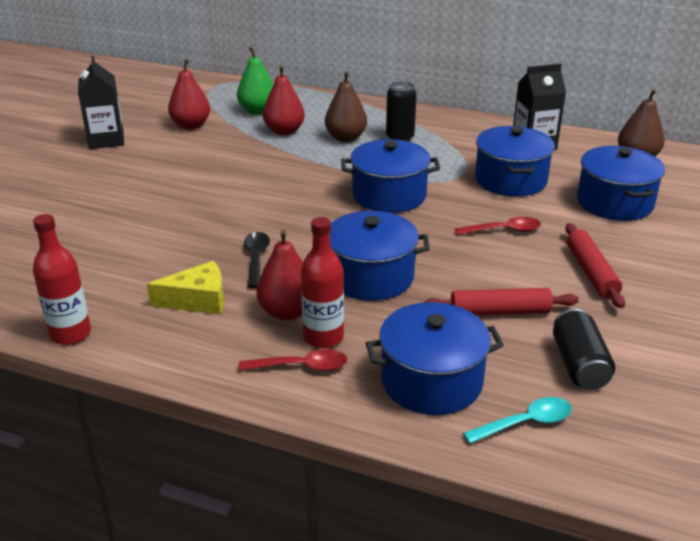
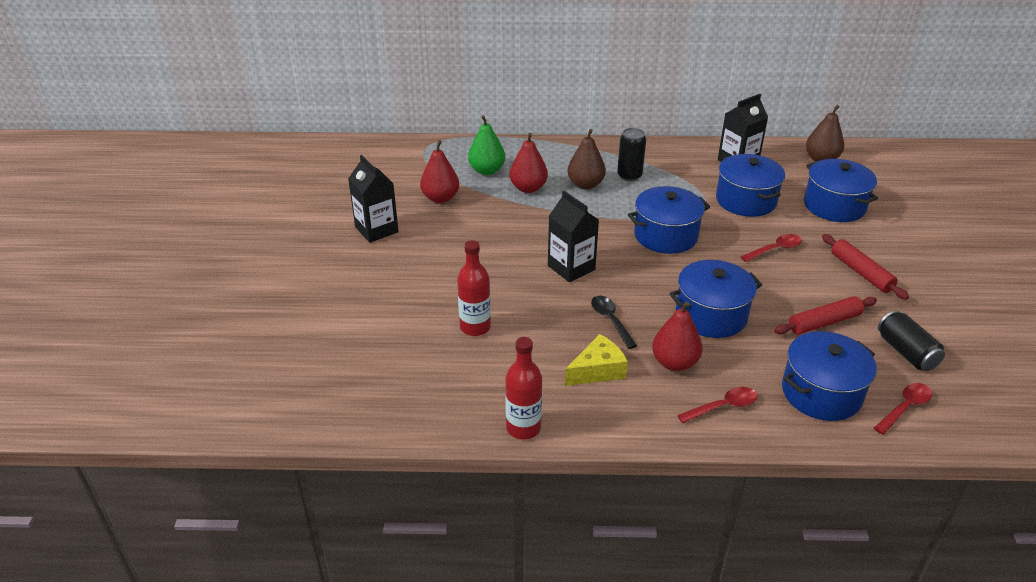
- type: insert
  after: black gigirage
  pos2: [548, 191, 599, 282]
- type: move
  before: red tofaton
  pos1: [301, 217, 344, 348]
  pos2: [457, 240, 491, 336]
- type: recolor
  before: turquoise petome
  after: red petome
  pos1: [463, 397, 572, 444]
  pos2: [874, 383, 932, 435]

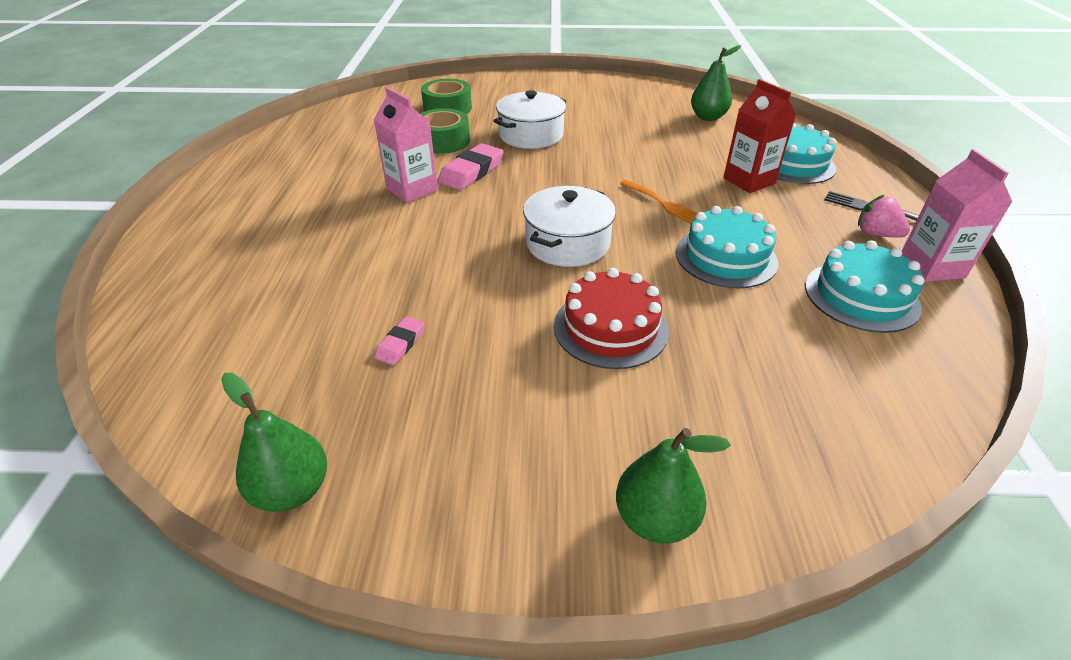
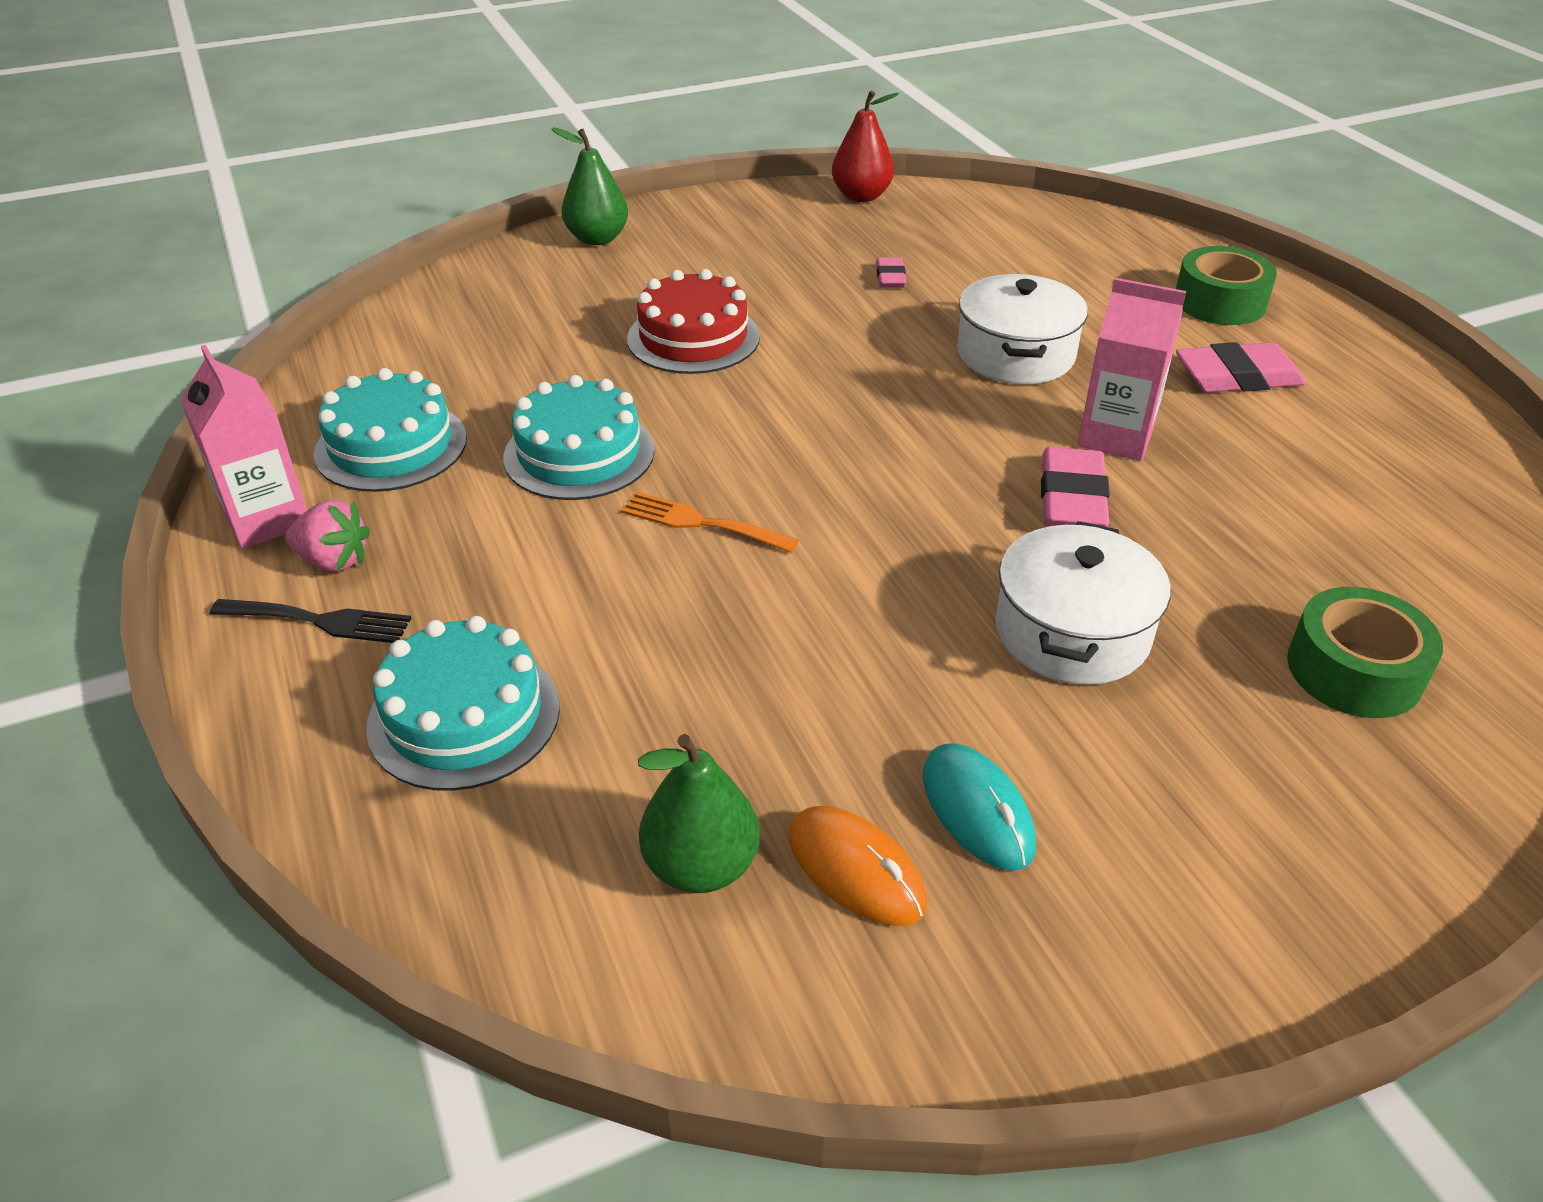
- type: delete
  before: red gigirage
  pos1: [723, 79, 796, 193]
- type: insert
  after: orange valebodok
  pos2: [788, 806, 927, 926]
- type: insert
  after: turquoise valebodok
  pos2: [923, 743, 1036, 871]
- type: insert
  after: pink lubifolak
  pos2: [1176, 342, 1306, 393]
- type: move
  before: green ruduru
  pos1: [420, 108, 470, 154]
  pos2: [1176, 246, 1277, 325]
- type: move
  before: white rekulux
  pos1: [523, 186, 616, 267]
  pos2: [957, 274, 1088, 384]
- type: recolor
  before: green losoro
  after: red losoro
  pos1: [221, 373, 327, 512]
  pos2: [832, 91, 899, 202]

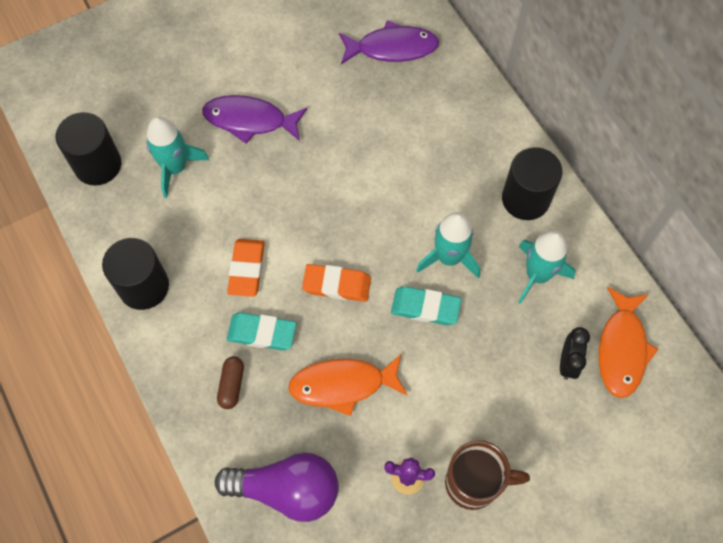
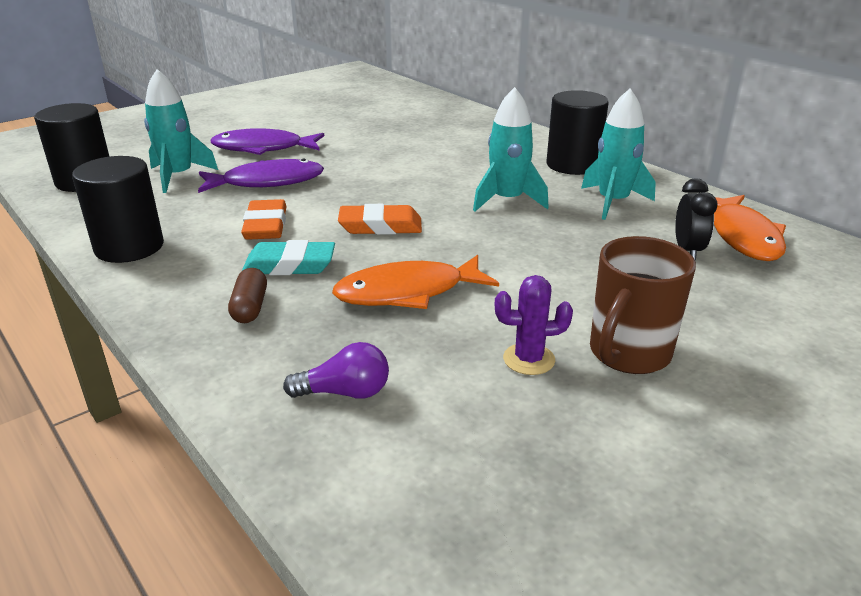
- type: delete
  before: turquoise lubifolak
  pos1: [391, 286, 461, 325]
- type: move
  before: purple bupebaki
  pos1: [339, 20, 439, 64]
  pos2: [198, 159, 324, 193]
- type: rotate
  before: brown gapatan
  pos1: [445, 440, 530, 510]
  pos2: [590, 236, 696, 374]
  turn: 135
- type: resize
  before: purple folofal
  pos1: [215, 453, 339, 522]
  pos2: [283, 342, 389, 399]
  scale: 0.52

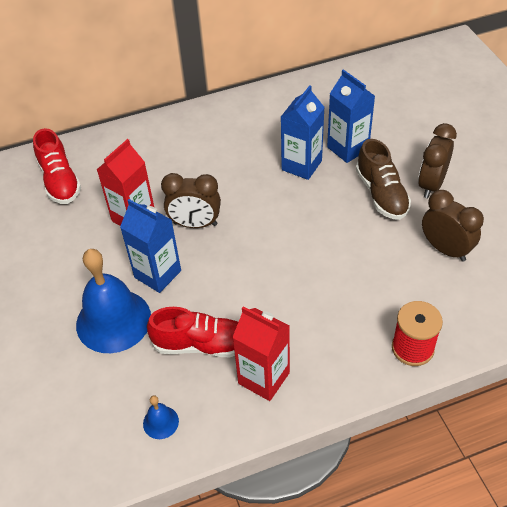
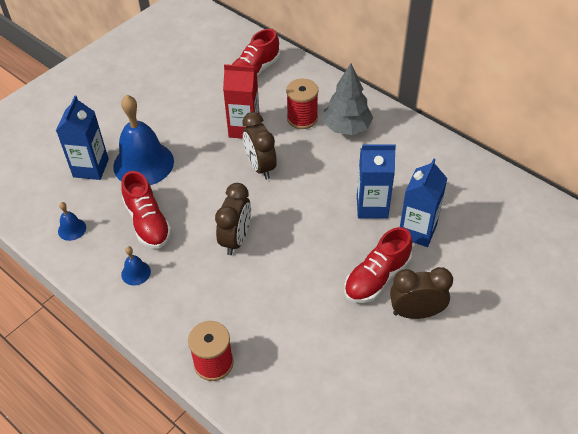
- type: insert
  after: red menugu
  pos2: [286, 79, 319, 129]
- type: insert
  after: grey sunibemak
  pos2: [323, 63, 373, 135]
- type: move
  before: blue gigirage
  pos1: [120, 199, 181, 293]
  pos2: [56, 95, 109, 180]
- type: move
  before: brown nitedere
  pos1: [422, 190, 484, 262]
  pos2: [215, 183, 251, 255]
- type: replace
  before: red gigirage
  after: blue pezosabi
  pos1: [232, 306, 290, 401]
  pos2: [121, 246, 151, 285]
- type: recolor
  before: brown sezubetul
  after: red sezubetul
  pos1: [356, 139, 411, 220]
  pos2: [344, 227, 412, 303]

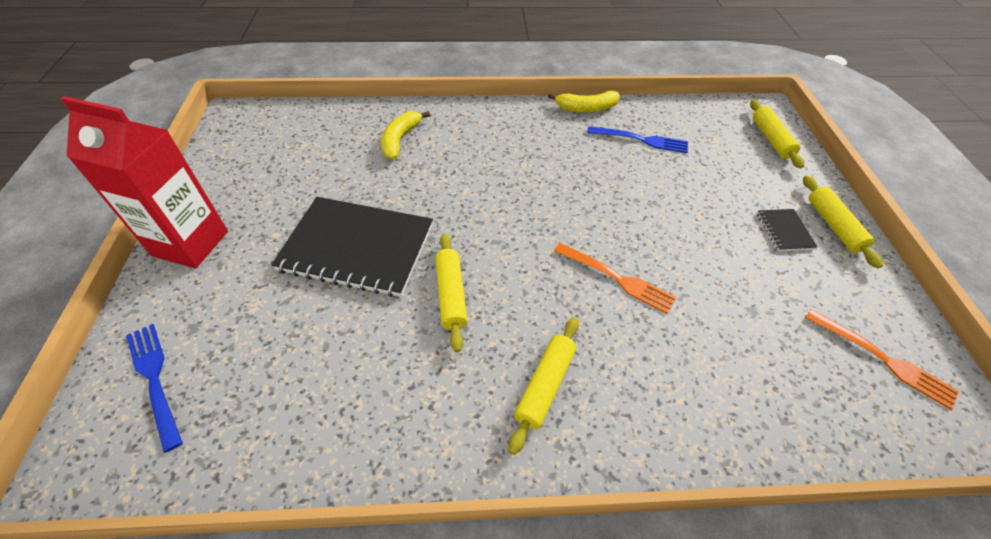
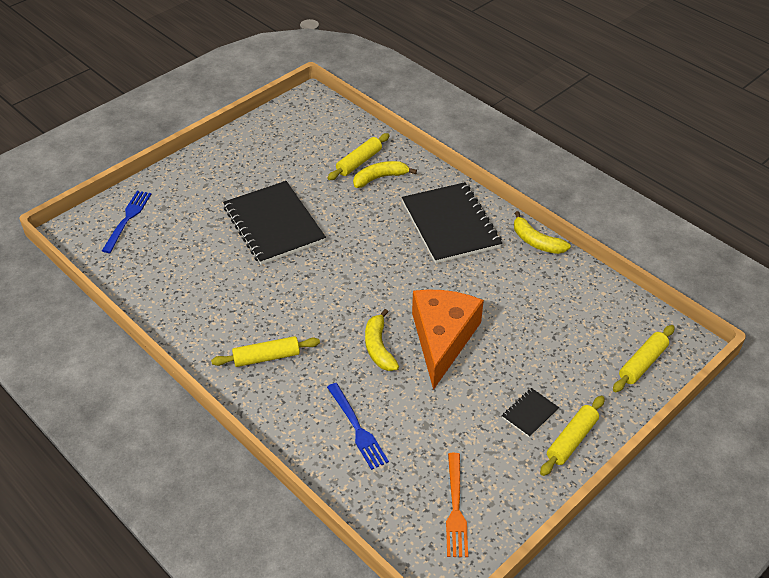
- type: delete
  before: red gigirage
  pos1: [61, 96, 228, 268]
- type: insert
  after: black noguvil
  pos2: [402, 182, 502, 264]
- type: insert
  after: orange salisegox
  pos2: [412, 289, 484, 390]
- type: move
  before: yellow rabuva
  pos1: [435, 234, 467, 352]
  pos2: [327, 133, 390, 180]
- type: move
  before: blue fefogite
  pos1: [587, 126, 688, 153]
  pos2: [327, 383, 389, 470]
- type: replace
  before: orange fefogite
  after: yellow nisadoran
  pos1: [554, 243, 676, 314]
  pos2: [365, 309, 399, 371]

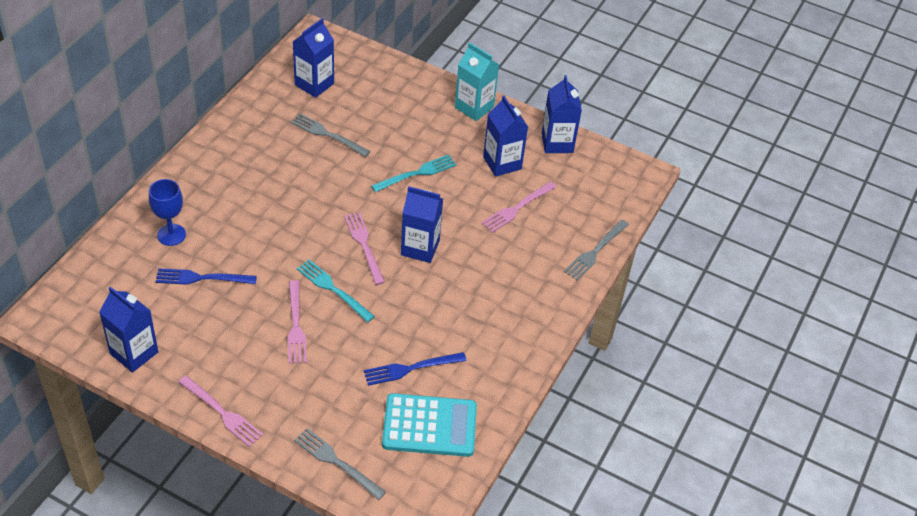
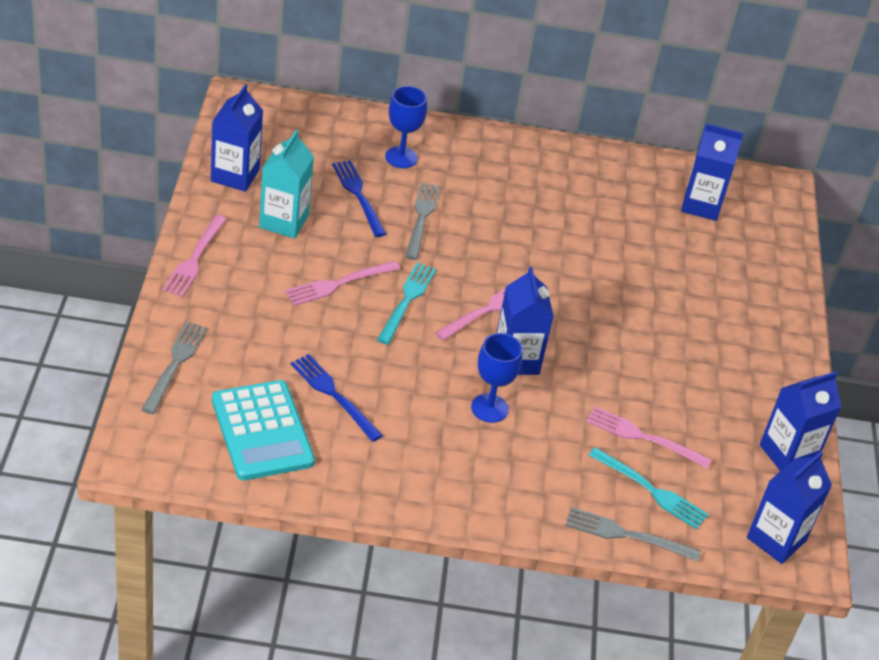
- type: insert
  after: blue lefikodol
  pos2: [471, 333, 523, 423]
- type: move
  before: grey fefogite
  pos1: [291, 113, 370, 157]
  pos2: [405, 182, 440, 260]
- type: move
  before: turquoise fefogite
  pos1: [371, 155, 456, 192]
  pos2: [589, 447, 709, 529]
- type: move
  before: turquoise gigirage
  pos1: [455, 42, 499, 121]
  pos2: [259, 130, 314, 239]
- type: move
  before: blue gigirage
  pos1: [483, 96, 528, 177]
  pos2: [747, 451, 832, 564]

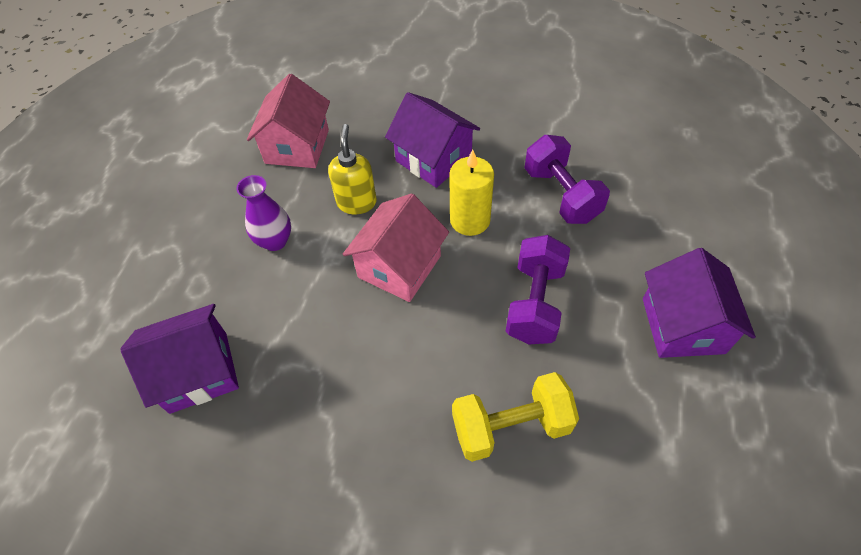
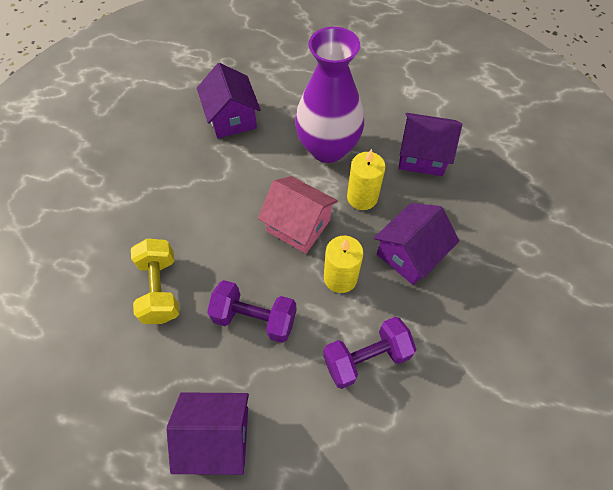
- type: replace
  before: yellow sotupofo
  after: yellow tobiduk
  pos1: [328, 124, 377, 214]
  pos2: [347, 149, 386, 210]
- type: recolor
  before: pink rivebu
  after: purple rivebu
  pos1: [247, 74, 330, 168]
  pos2: [399, 113, 462, 176]
- type: resize
  before: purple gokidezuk
  pos1: [237, 175, 291, 251]
  pos2: [295, 27, 364, 163]
  scale: 2.11

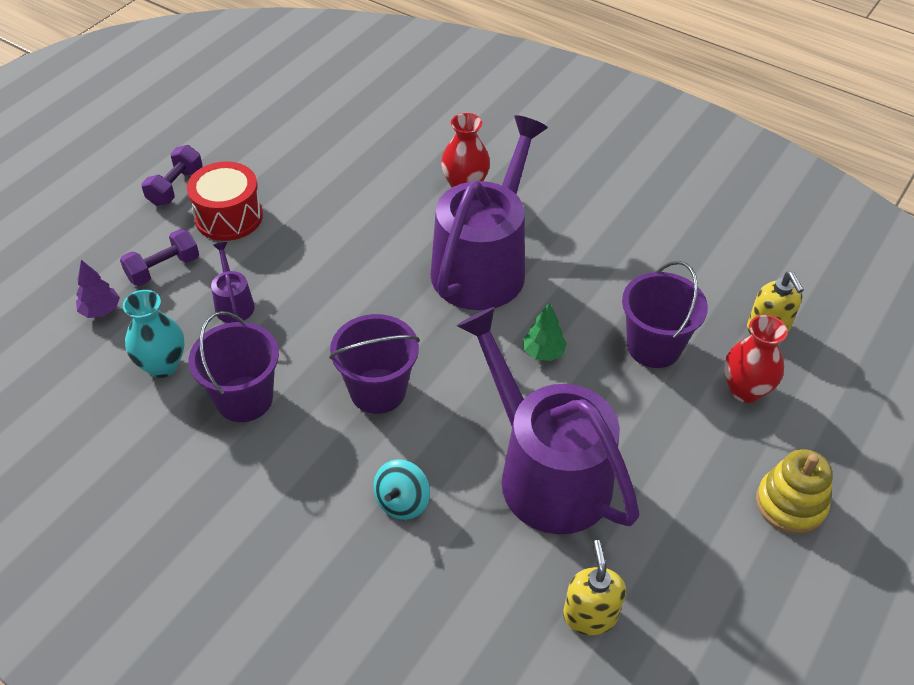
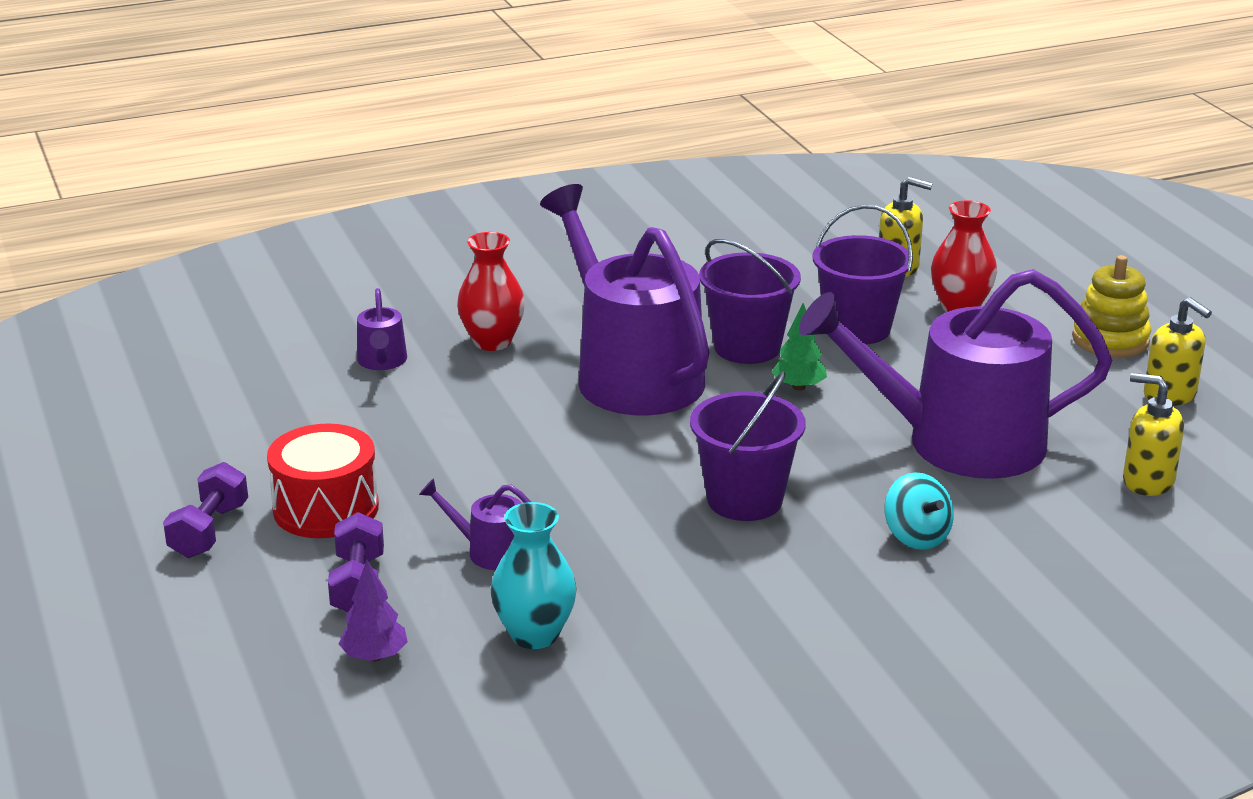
- type: insert
  after: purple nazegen
  pos2: [357, 288, 407, 370]
- type: insert
  after: yellow sotupofo
  pos2: [1144, 297, 1212, 406]
- type: move
  before: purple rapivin
  pos1: [189, 311, 279, 422]
  pos2: [699, 239, 801, 364]
- type: rotate
  before: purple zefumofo
  pos1: [141, 145, 203, 206]
  pos2: [163, 462, 248, 558]
  turn: 45

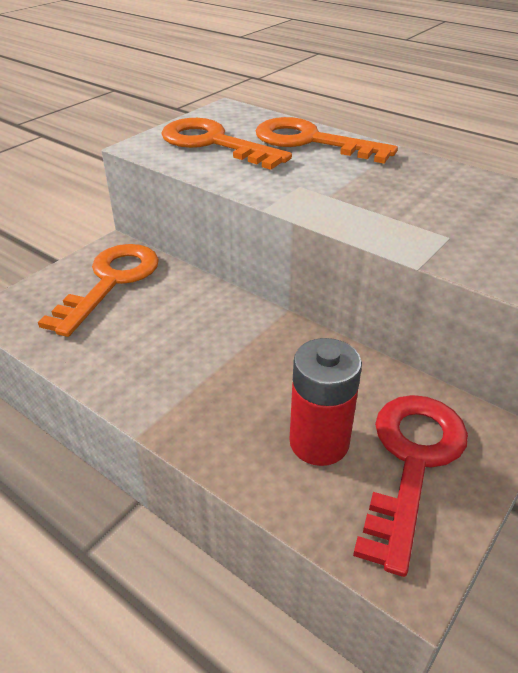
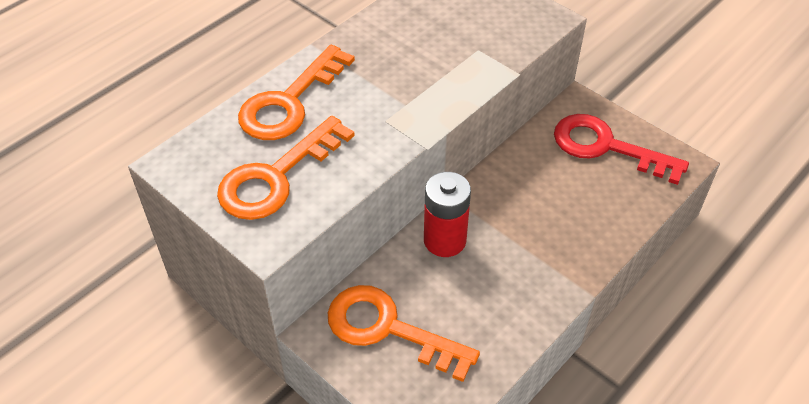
- type: move
  before: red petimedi
  pos1: [289, 338, 362, 466]
  pos2: [424, 172, 471, 257]

